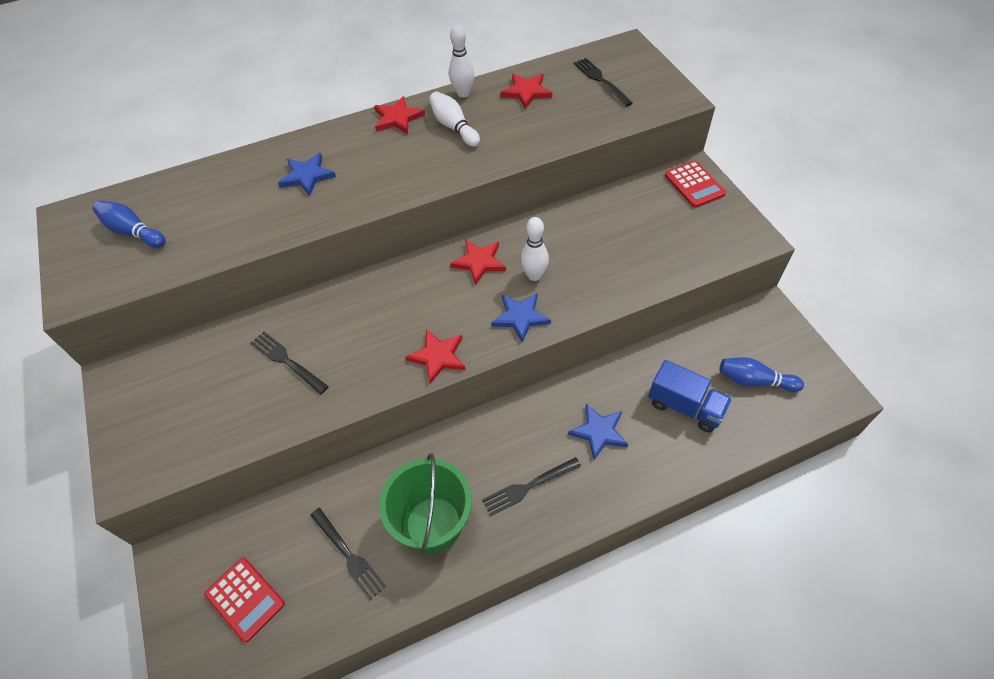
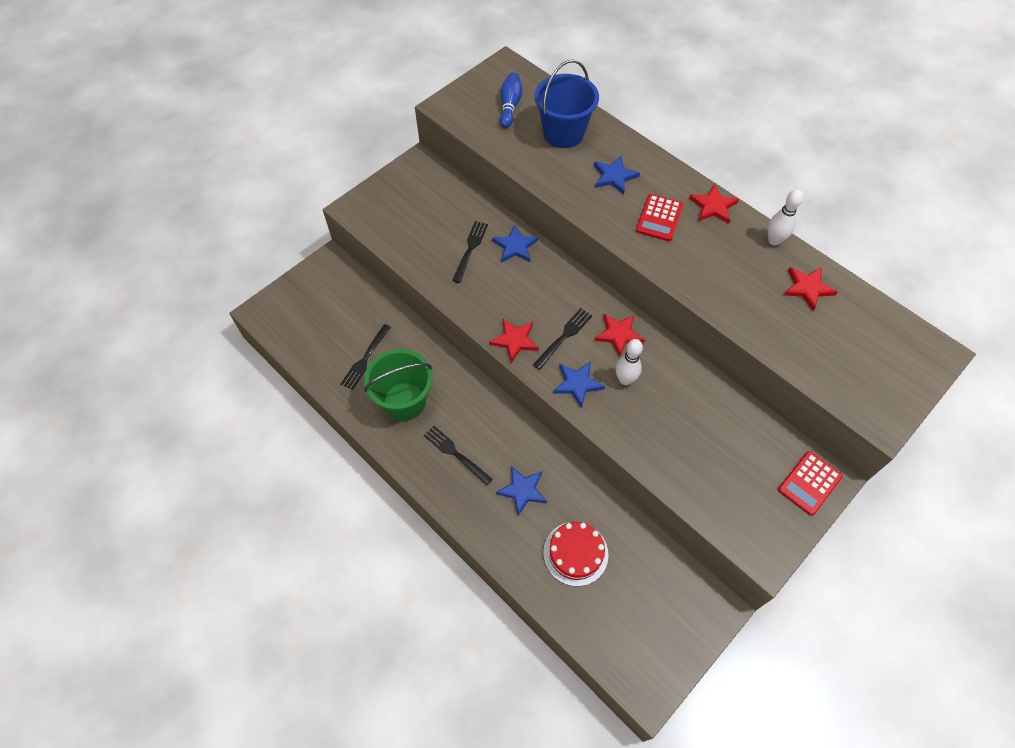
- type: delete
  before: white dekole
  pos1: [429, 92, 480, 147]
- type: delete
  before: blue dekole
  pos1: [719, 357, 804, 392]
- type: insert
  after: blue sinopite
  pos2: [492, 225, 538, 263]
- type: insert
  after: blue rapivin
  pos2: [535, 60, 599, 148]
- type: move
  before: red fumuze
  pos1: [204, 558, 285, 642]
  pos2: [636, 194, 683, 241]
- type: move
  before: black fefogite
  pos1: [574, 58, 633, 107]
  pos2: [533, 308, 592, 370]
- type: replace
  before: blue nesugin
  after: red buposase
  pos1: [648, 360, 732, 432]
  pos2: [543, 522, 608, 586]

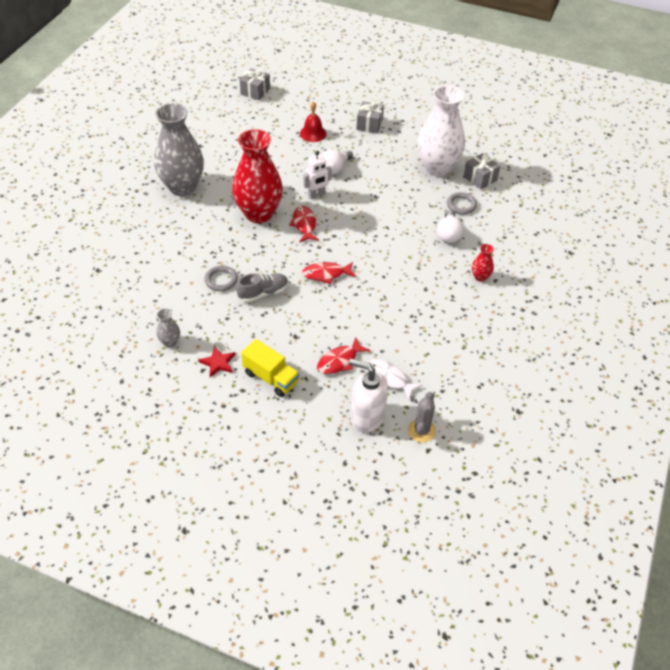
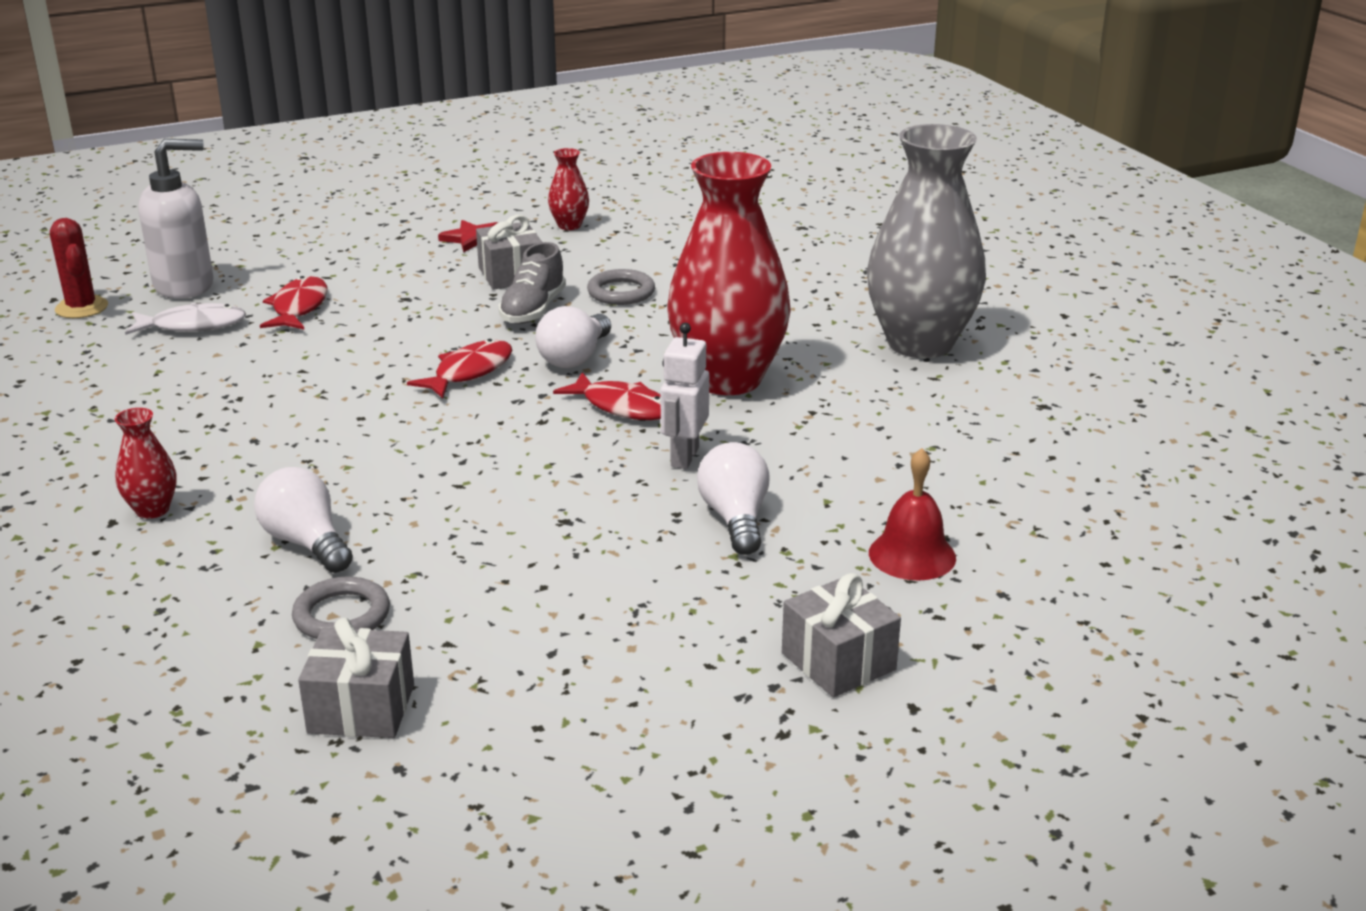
- type: delete
  before: yellow nesugin
  pos1: [241, 339, 300, 397]
- type: delete
  before: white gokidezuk
  pos1: [417, 85, 465, 176]
- type: insert
  after: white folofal
  pos2: [535, 306, 611, 368]
- type: move
  before: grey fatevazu
  pos1: [240, 68, 270, 100]
  pos2: [476, 215, 542, 290]
- type: recolor
  before: grey gokidezuk
  after: red gokidezuk
  pos1: [156, 308, 180, 347]
  pos2: [548, 148, 589, 230]
- type: recolor
  before: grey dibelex
  after: red dibelex
  pos1: [408, 392, 436, 442]
  pos2: [50, 218, 108, 318]

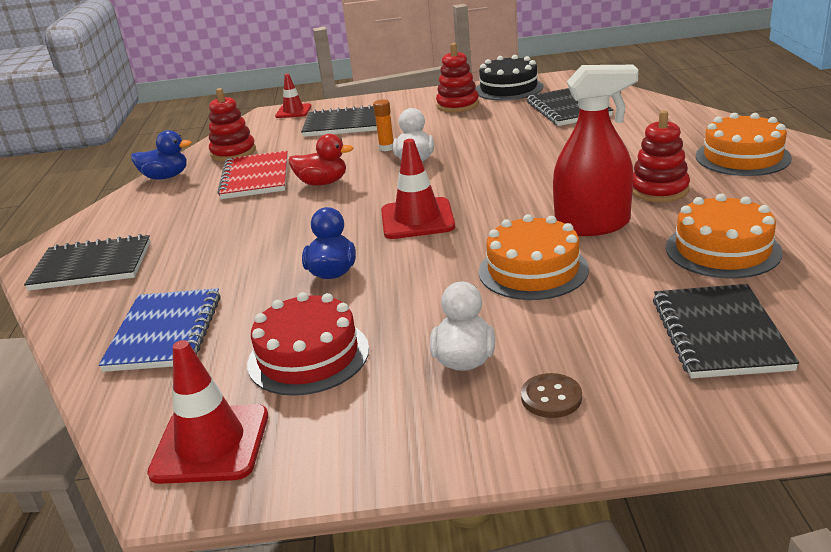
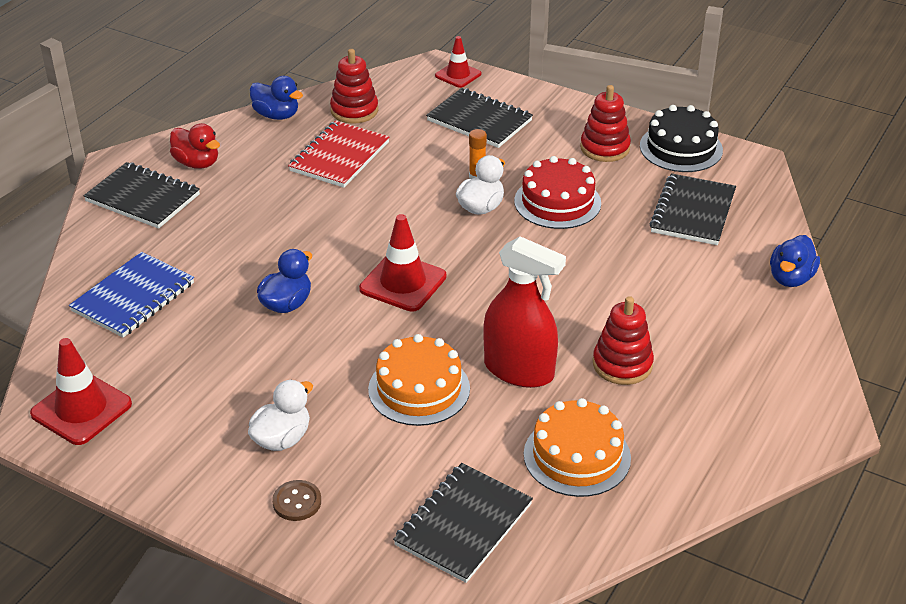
- type: delete
  before: orange buposase
  pos1: [696, 113, 792, 176]
- type: insert
  after: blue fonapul
  pos2: [770, 235, 820, 287]
- type: move
  before: red buposase
  pos1: [247, 292, 369, 396]
  pos2: [514, 156, 601, 229]
- type: move
  before: red fonapul
  pos1: [289, 134, 353, 186]
  pos2: [170, 123, 220, 169]

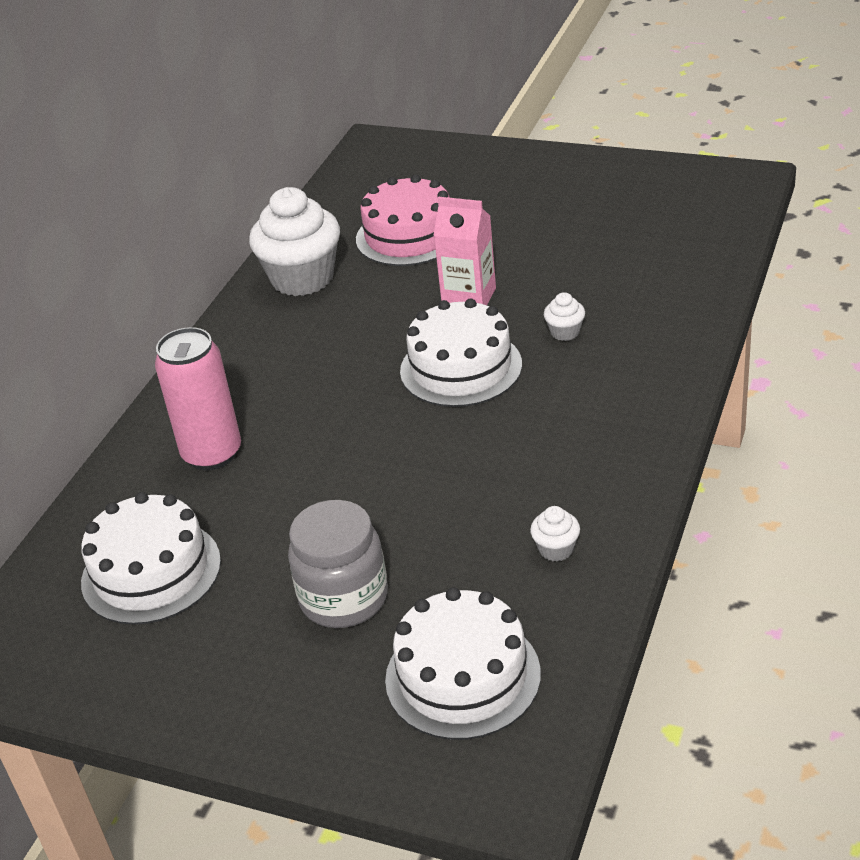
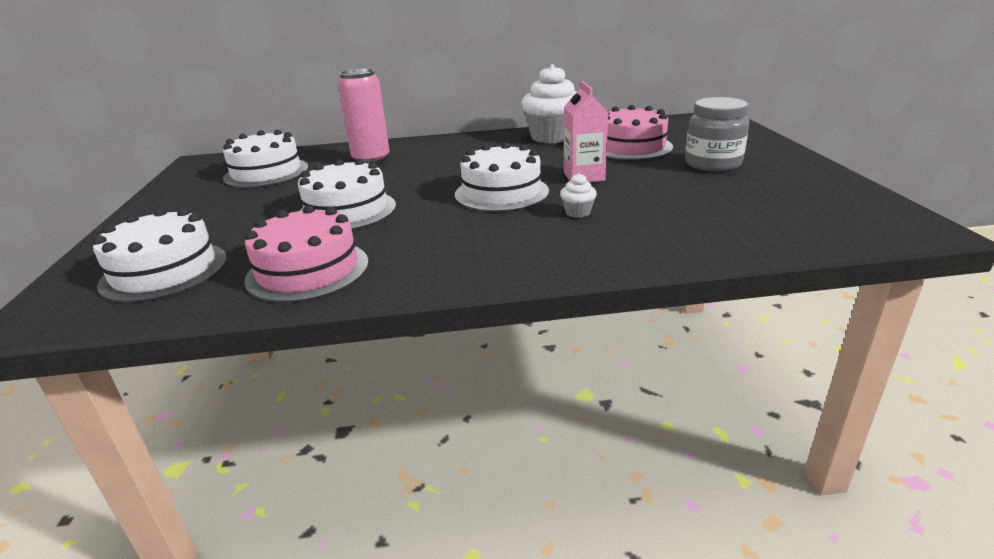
- type: insert
  after: white buposase
  pos2: [298, 158, 396, 230]
- type: move
  before: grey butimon
  pos1: [288, 500, 388, 628]
  pos2: [685, 97, 749, 172]
- type: replace
  before: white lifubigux
  after: pink buposase
  pos1: [530, 506, 580, 561]
  pos2: [244, 205, 369, 303]

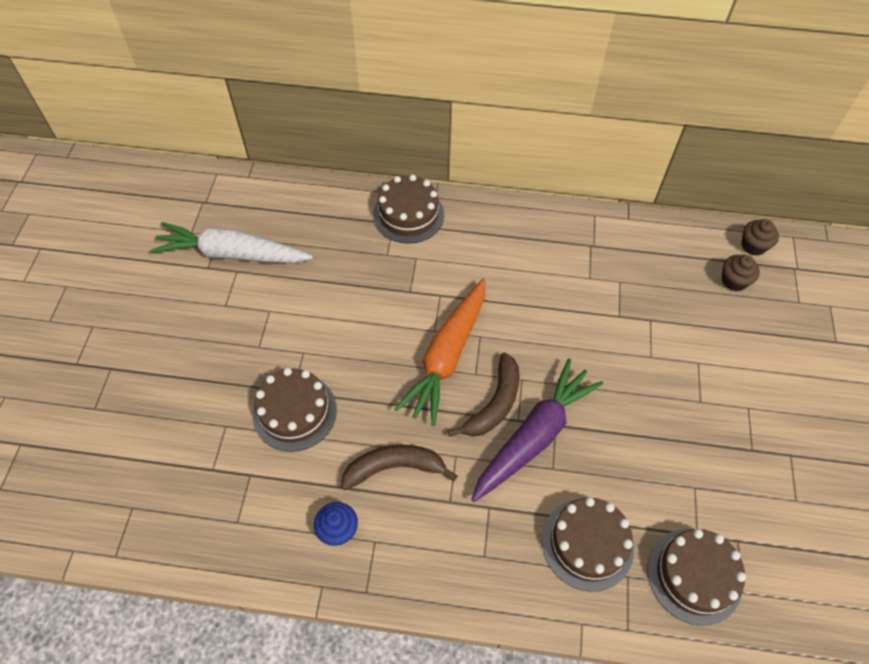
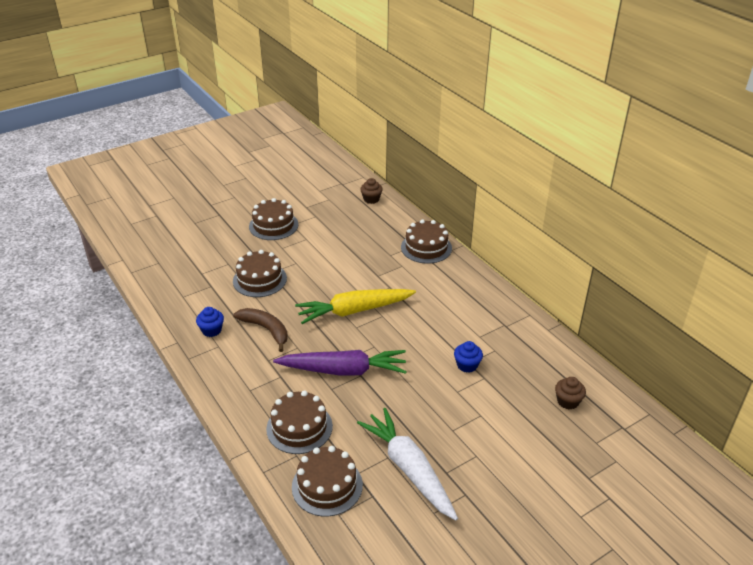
- type: delete
  before: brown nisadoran
  pos1: [448, 353, 520, 437]
- type: insert
  after: brown buposase
  pos2: [249, 198, 298, 240]
- type: insert
  after: blue lifubigux
  pos2: [454, 341, 483, 373]
- type: move
  before: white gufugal
  pos1: [150, 222, 313, 263]
  pos2: [357, 408, 458, 521]
- type: move
  before: brown lifubigux
  pos1: [742, 219, 779, 256]
  pos2: [360, 178, 383, 204]
- type: recolor
  before: orange gufugal
  after: yellow gufugal
  pos1: [394, 279, 485, 426]
  pos2: [295, 289, 416, 324]

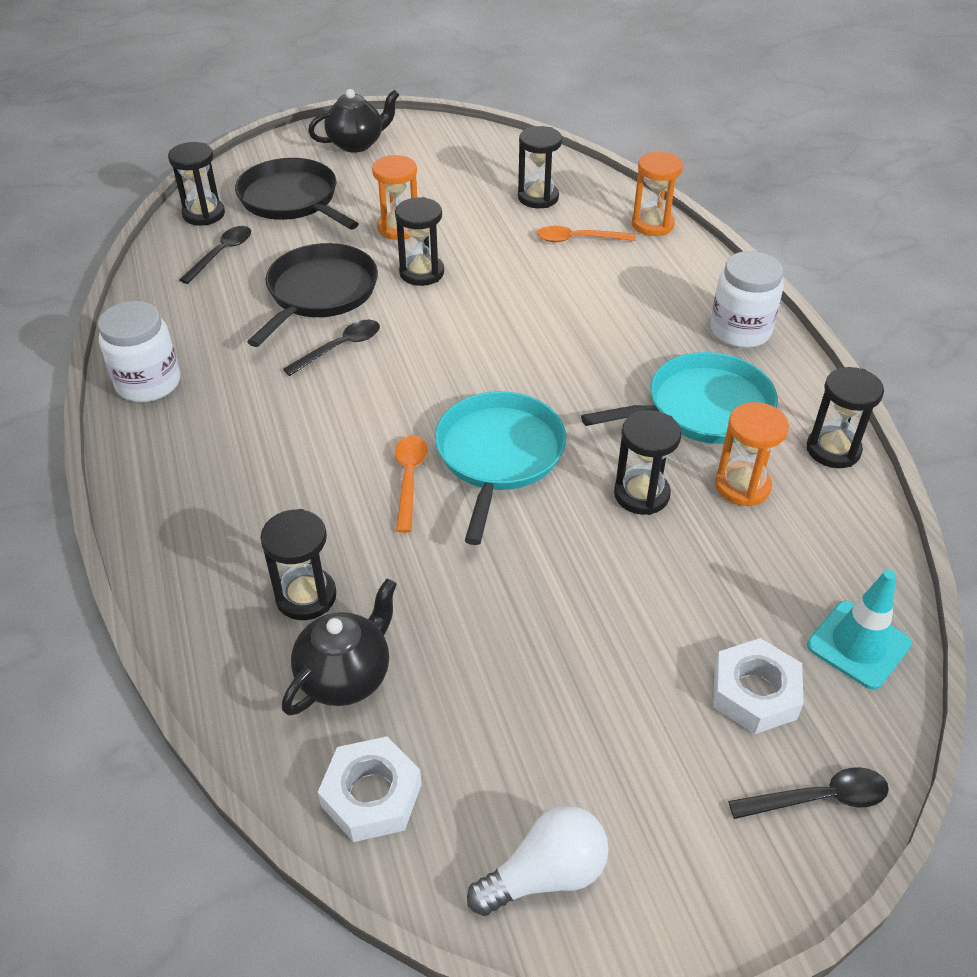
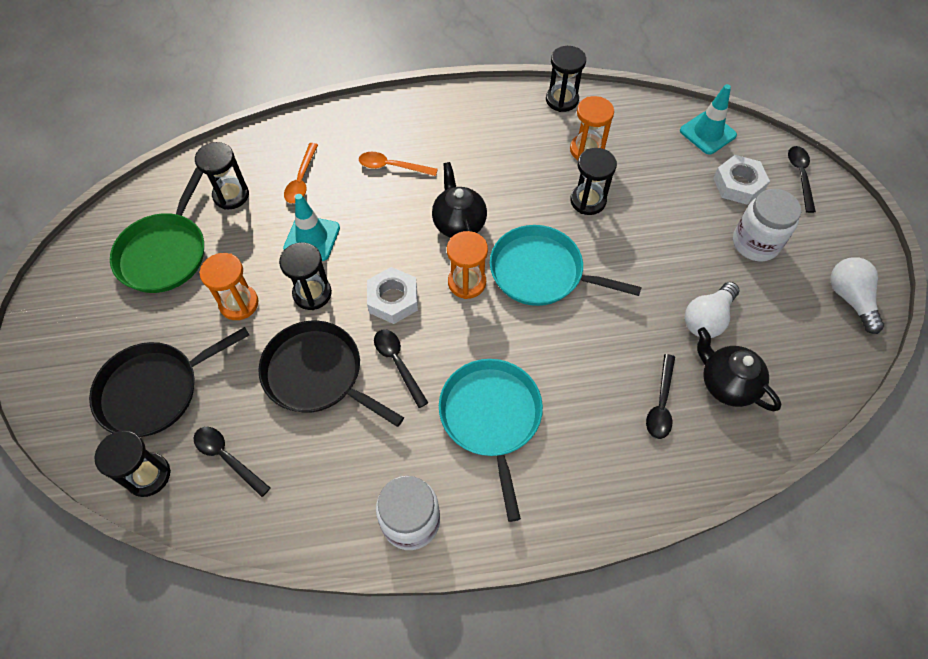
- type: insert
  after: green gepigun
  pos2: [110, 168, 204, 293]
- type: insert
  after: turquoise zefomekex
  pos2: [283, 194, 340, 261]
- type: insert
  after: white folofal
  pos2: [685, 282, 739, 338]
- type: move
  before: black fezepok
  pos1: [308, 89, 399, 153]
  pos2: [432, 162, 487, 238]
- type: move
  before: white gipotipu
  pos1: [318, 736, 422, 842]
  pos2: [367, 267, 418, 324]
- type: move
  before: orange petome
  pos1: [395, 435, 428, 533]
  pos2: [359, 152, 438, 176]
- type: move
  before: turquoise gepigun
  pos1: [581, 352, 778, 444]
  pos2: [439, 359, 543, 522]
- type: move
  before: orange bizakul
  pos1: [632, 152, 683, 236]
  pos2: [447, 231, 488, 299]
- type: move
  before: white butimon
  pos1: [710, 251, 784, 348]
  pos2: [733, 189, 801, 262]
- type: replace
  before: black bizakul
  after: black petome
  pos1: [260, 509, 337, 620]
  pos2: [646, 354, 675, 439]

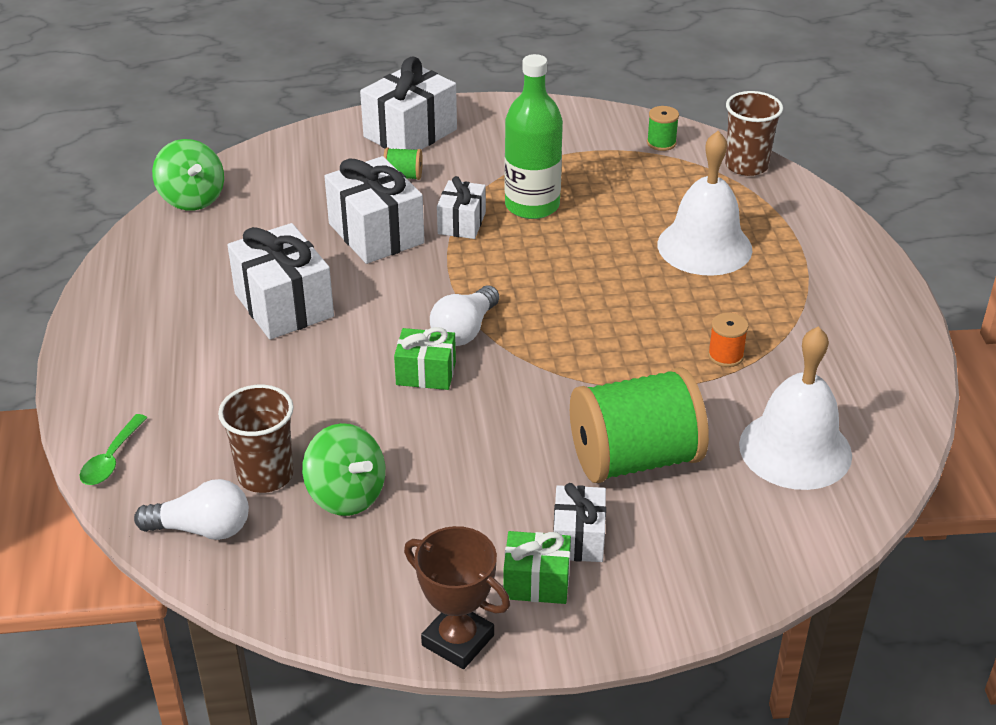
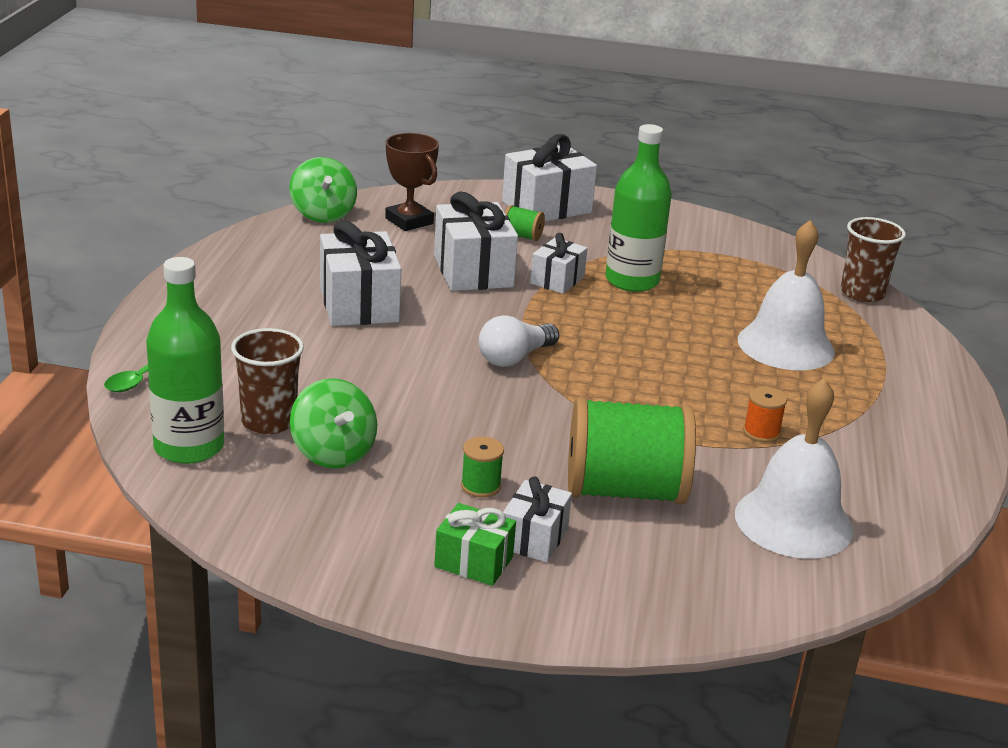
- type: delete
  before: green fatevazu
  pos1: [394, 327, 456, 390]
- type: move
  before: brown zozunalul
  pos1: [404, 526, 510, 669]
  pos2: [385, 133, 439, 231]
- type: move
  before: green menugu
  pos1: [647, 106, 679, 151]
  pos2: [461, 437, 504, 498]
- type: replace
  before: white folofal
  after: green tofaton
  pos1: [134, 479, 249, 540]
  pos2: [146, 257, 224, 464]

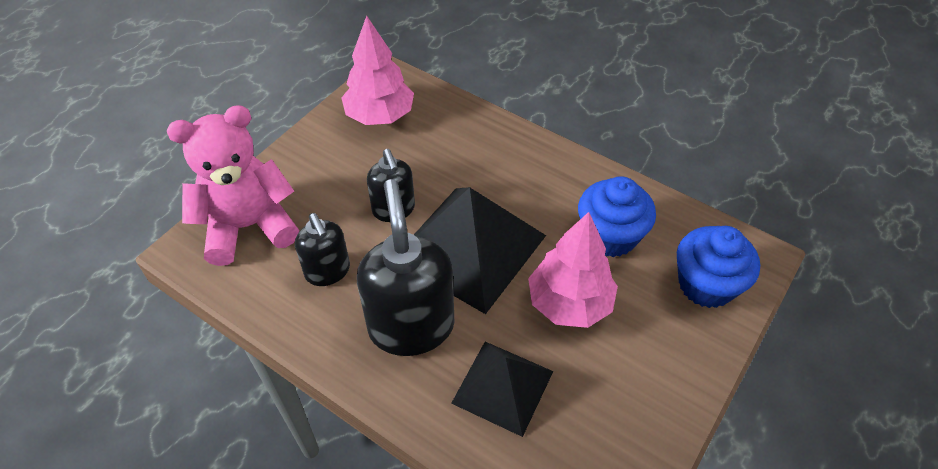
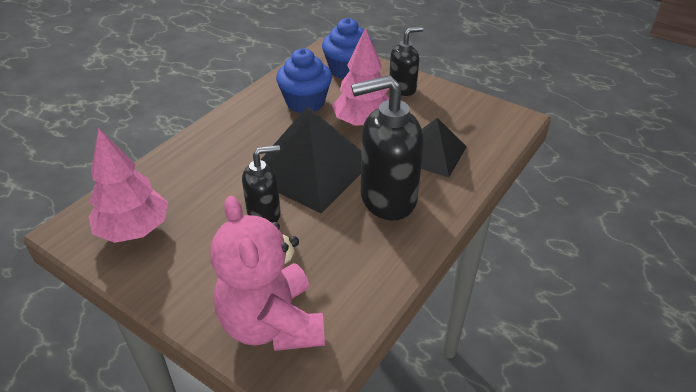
- type: move
  before: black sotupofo
  pos1: [295, 213, 350, 286]
  pos2: [390, 26, 423, 96]

